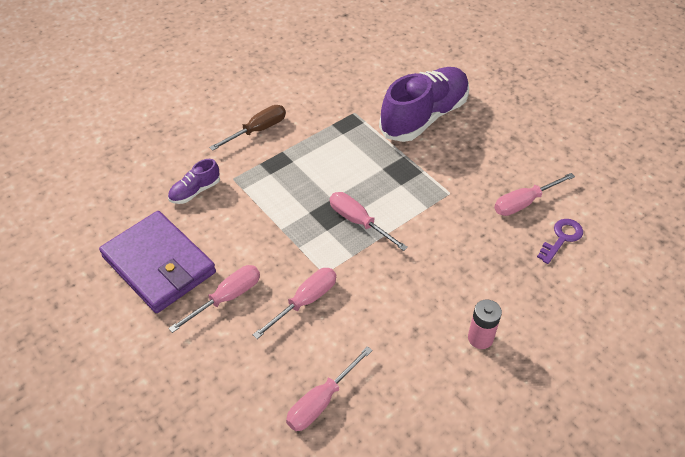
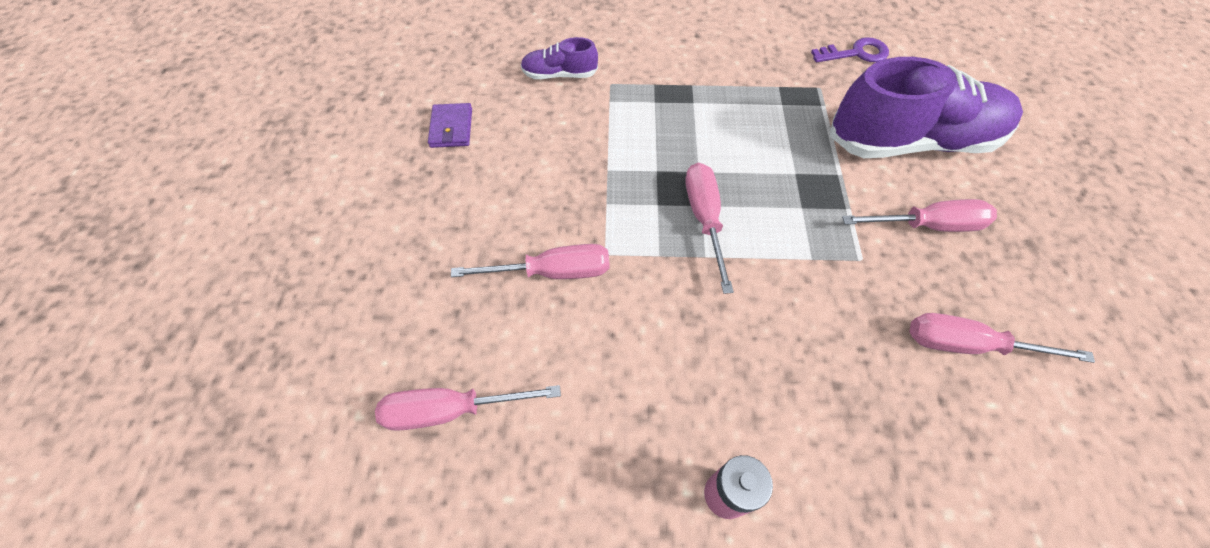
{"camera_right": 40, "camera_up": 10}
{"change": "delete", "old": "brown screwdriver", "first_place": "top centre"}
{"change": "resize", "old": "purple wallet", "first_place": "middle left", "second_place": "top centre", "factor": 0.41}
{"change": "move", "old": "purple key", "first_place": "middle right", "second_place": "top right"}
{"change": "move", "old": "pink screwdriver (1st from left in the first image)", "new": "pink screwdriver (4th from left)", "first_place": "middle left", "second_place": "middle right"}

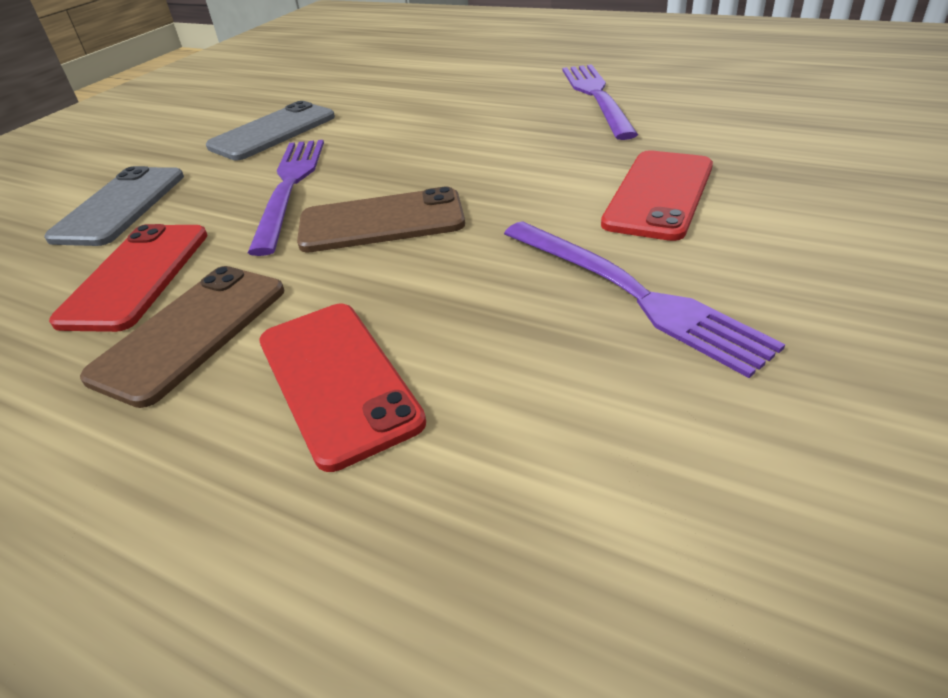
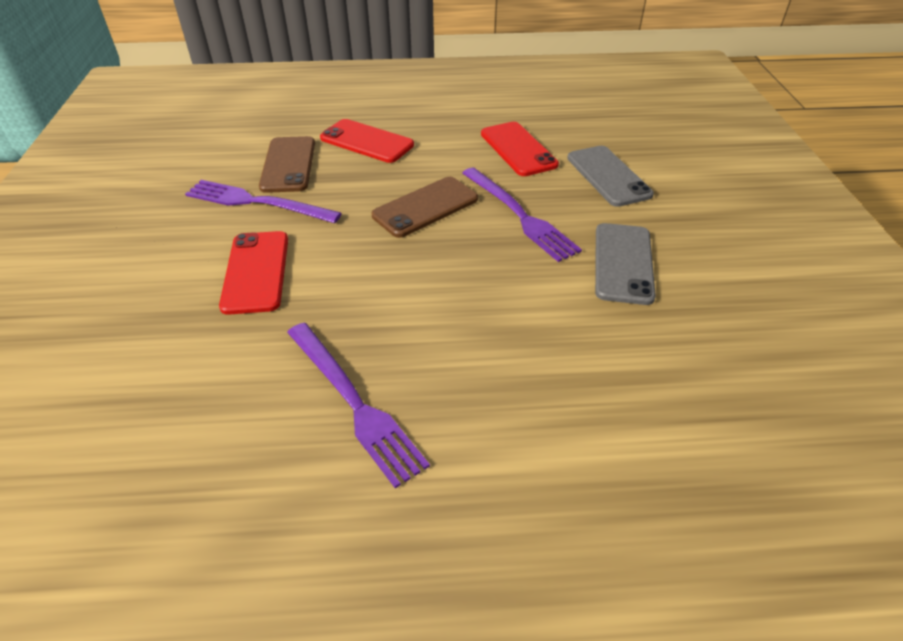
{"camera_right": 145, "camera_up": 5}
{"change": "move", "old": "brown phone (1st from left)", "first_place": "middle left", "second_place": "top left"}

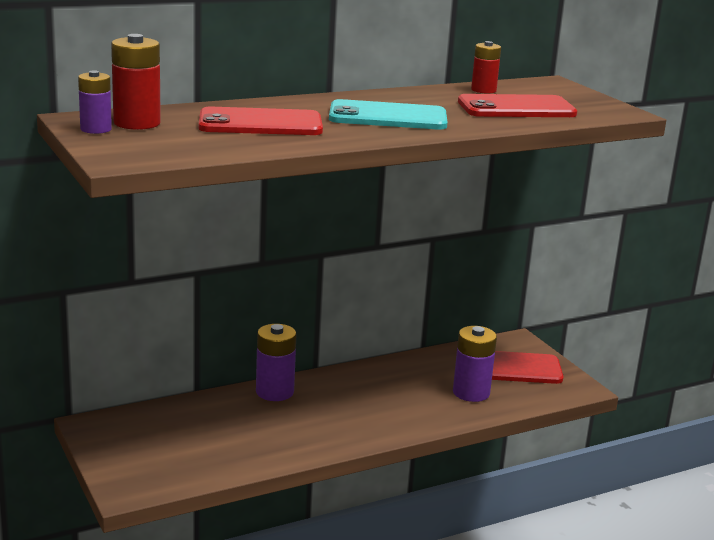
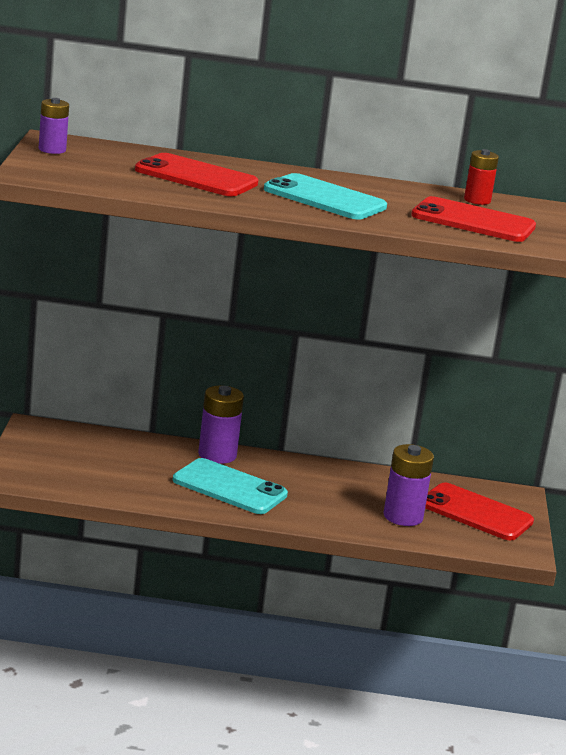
{"camera_right": 30, "camera_up": 0}
{"change": "delete", "old": "red battery (1st from left)", "first_place": "top left"}
{"change": "insert", "new": "turquoise phone (1st from left)", "second_place": "centre"}

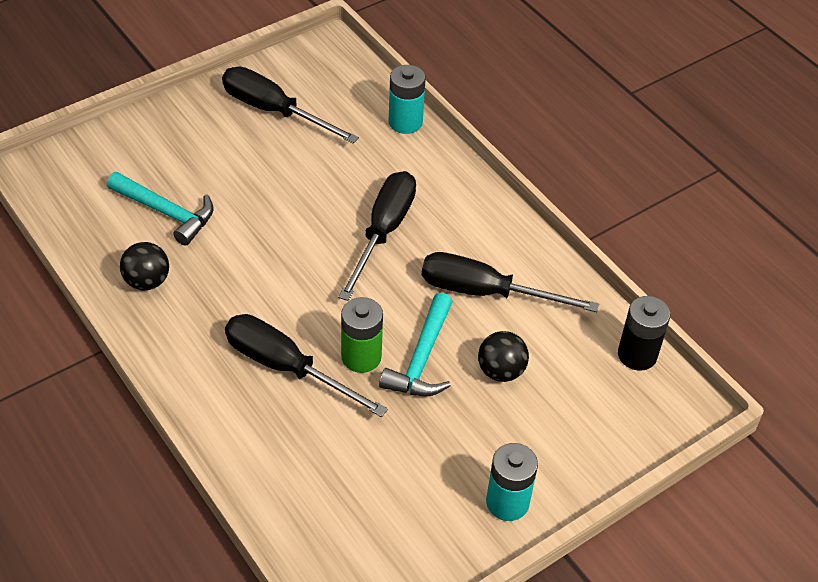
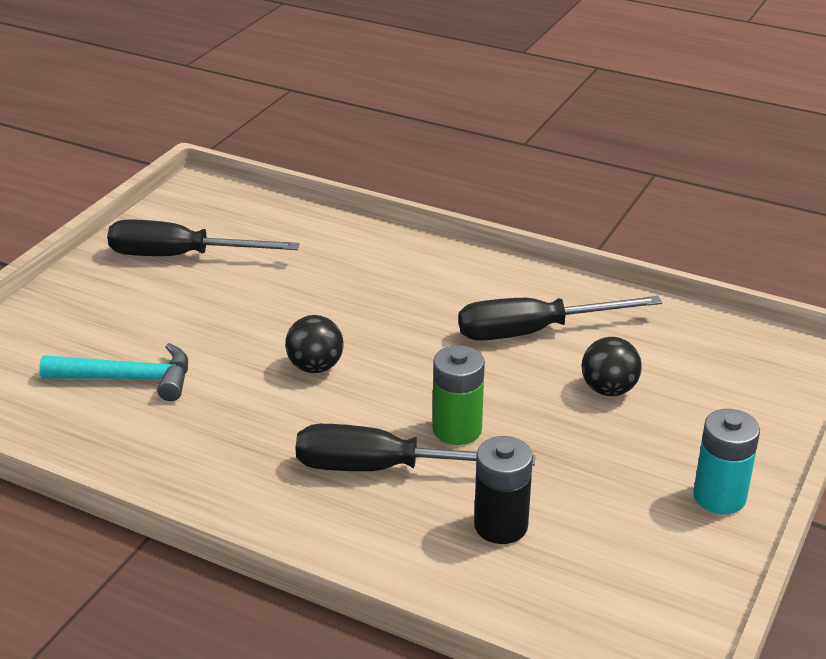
{"camera_right": -25, "camera_up": -15}
{"change": "delete", "old": "turquoise battery (1st from left)", "first_place": "top centre"}
{"change": "delete", "old": "black screwdriver (3rd from left)", "first_place": "centre"}
{"change": "move", "old": "black ball (1st from left)", "first_place": "middle left", "second_place": "centre"}
{"change": "delete", "old": "turquoise hammer (2nd from left)", "first_place": "centre"}
{"change": "move", "old": "black battery", "first_place": "middle right", "second_place": "bottom centre"}

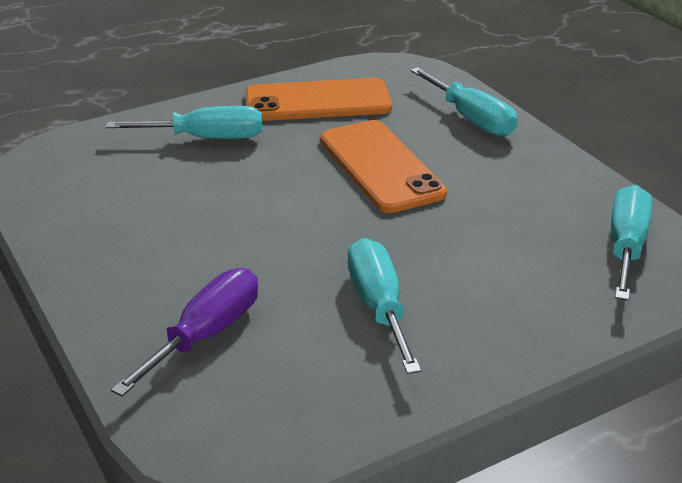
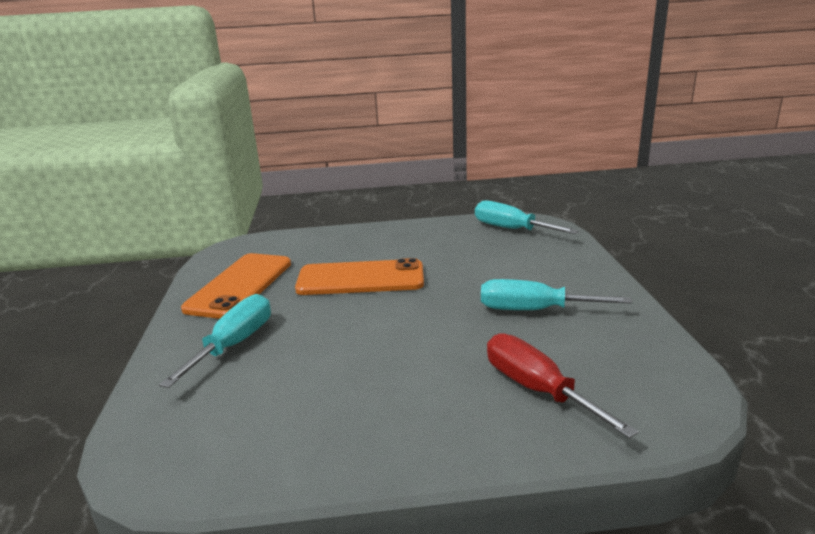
{"camera_right": -65, "camera_up": -10}
{"change": "delete", "old": "turquoise screwdriver (3rd from left)", "first_place": "top right"}
{"change": "recolor", "old": "purple screwdriver", "new": "red screwdriver", "first_place": "bottom left", "second_place": "bottom right"}

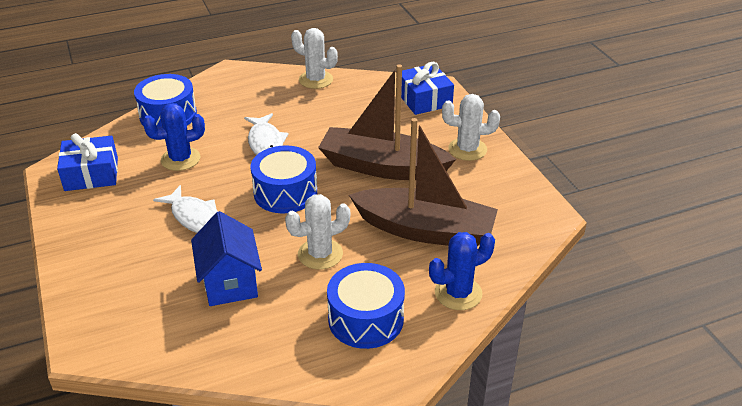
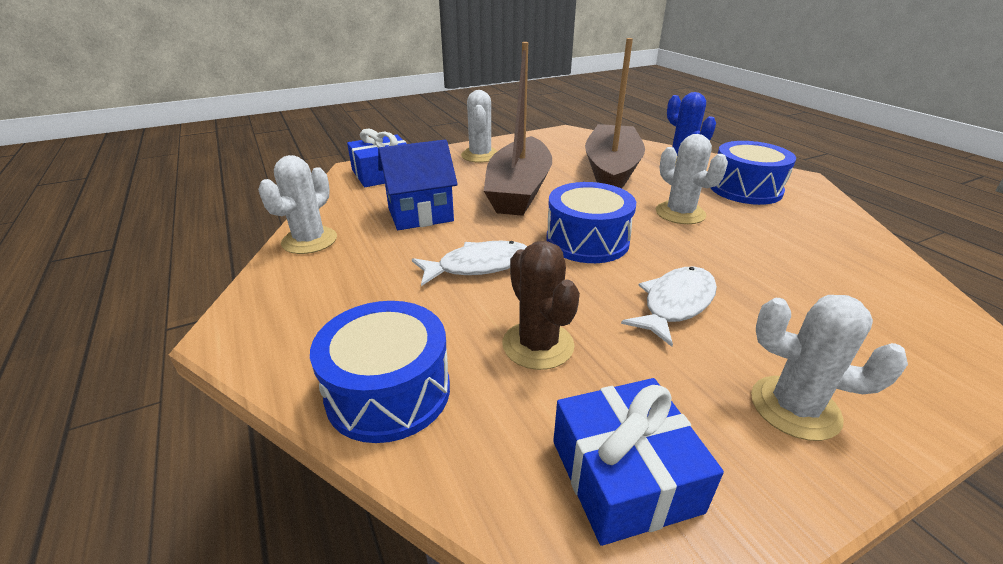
{"camera_right": -95, "camera_up": -5}
{"change": "recolor", "old": "blue cactus (1st from left)", "new": "brown cactus", "first_place": "middle left", "second_place": "centre"}
{"change": "move", "old": "blue house", "first_place": "middle left", "second_place": "top centre"}
{"change": "insert", "new": "white cactus (4th from left)", "second_place": "middle right"}

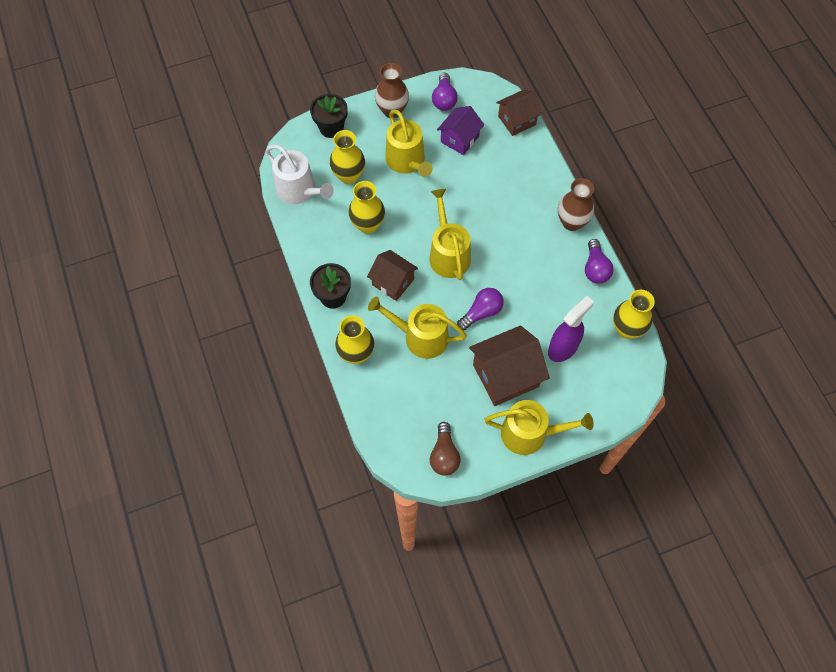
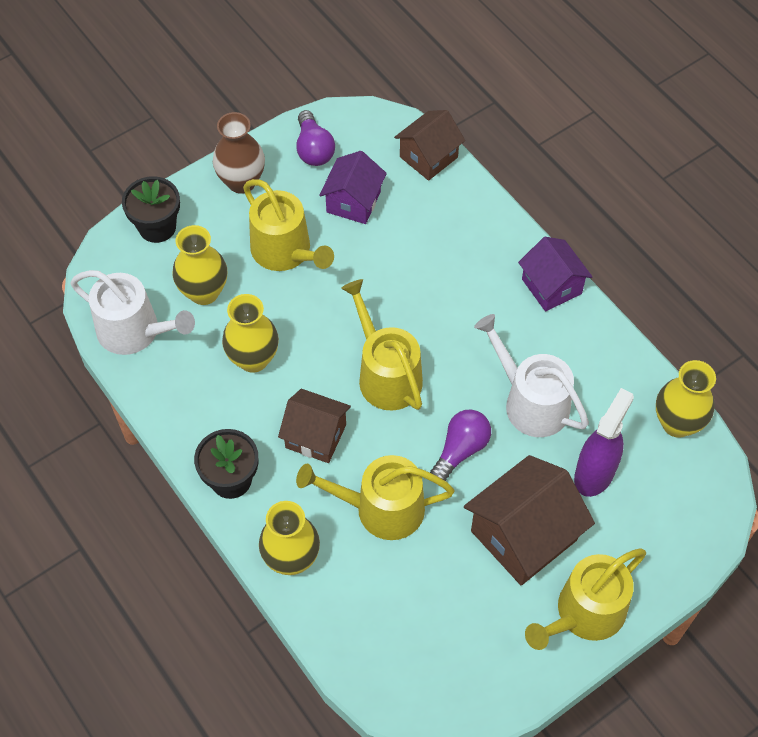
{"camera_right": -15, "camera_up": -5}
{"change": "replace", "old": "brown vase (2nd from left)", "new": "purple house (2nd from left)", "first_place": "top right", "second_place": "middle right"}
{"change": "delete", "old": "purple light bulb (3rd from left)", "first_place": "middle right"}
{"change": "rotate", "old": "yellow watering can (4th from left)", "first_place": "centre", "second_place": "bottom right", "degrees": 150}
{"change": "delete", "old": "brown light bulb", "first_place": "bottom centre"}
{"change": "insert", "new": "white watering can (2nd from left)", "second_place": "middle right"}

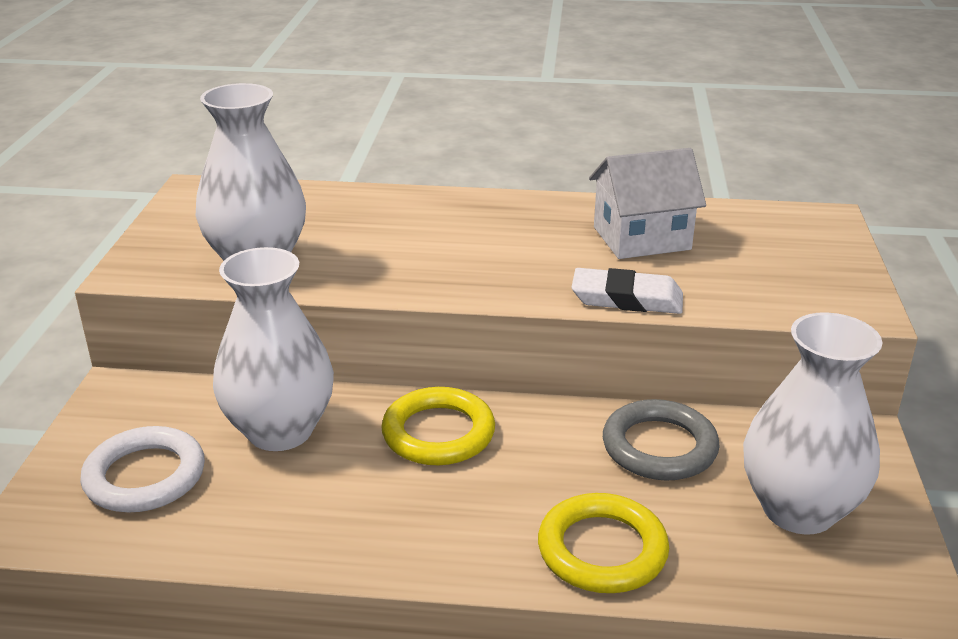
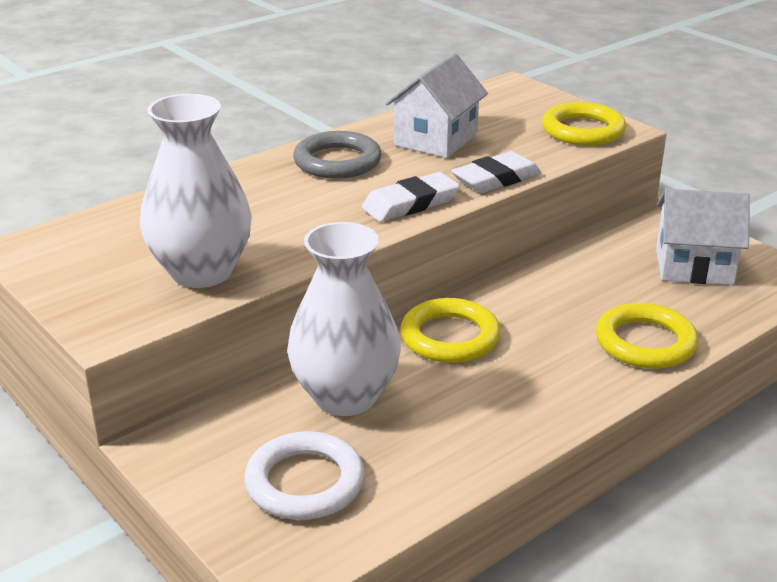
{"camera_right": -45, "camera_up": 0}
{"change": "replace", "old": "white vase (3rd from left)", "new": "white house (2nd from left)", "first_place": "middle right", "second_place": "middle right"}
{"change": "move", "old": "grey ring", "first_place": "bottom right", "second_place": "top centre"}
{"change": "insert", "new": "yellow ring (2nd from left)", "second_place": "top right"}
{"change": "insert", "new": "white eraser (1st from left)", "second_place": "centre"}

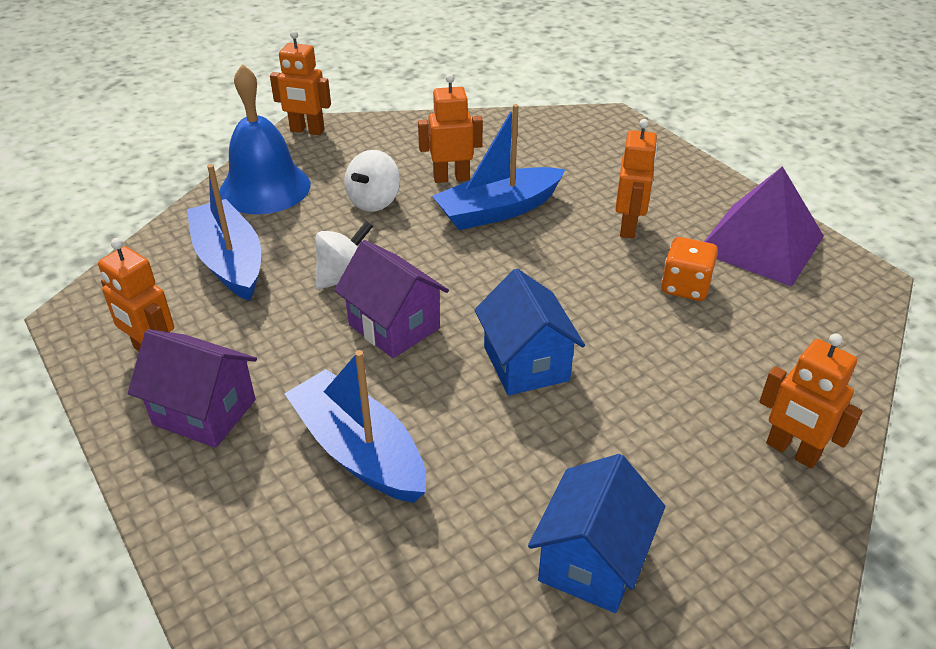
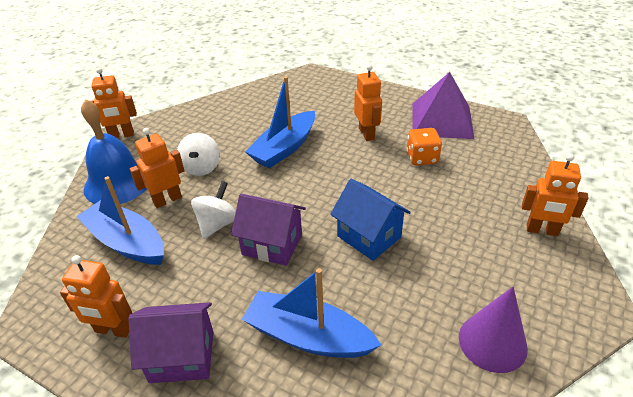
{"camera_right": -25, "camera_up": 0}
{"change": "move", "old": "orange robot (3rd from left)", "first_place": "top centre", "second_place": "middle left"}
{"change": "replace", "old": "blue house (2nd from left)", "new": "purple cone", "first_place": "bottom centre", "second_place": "bottom right"}

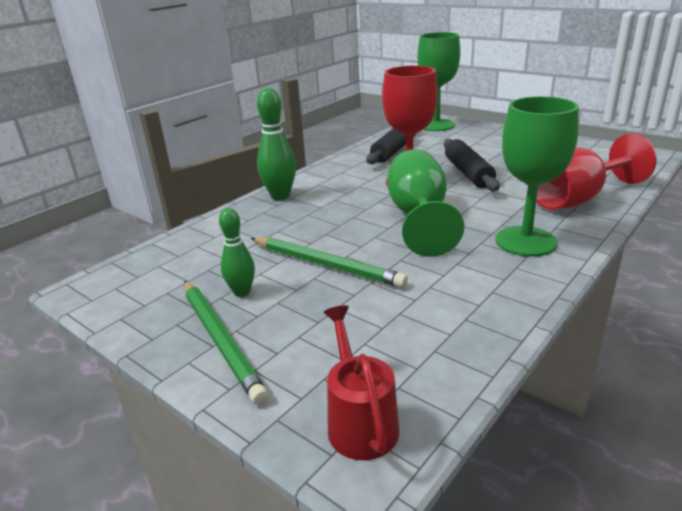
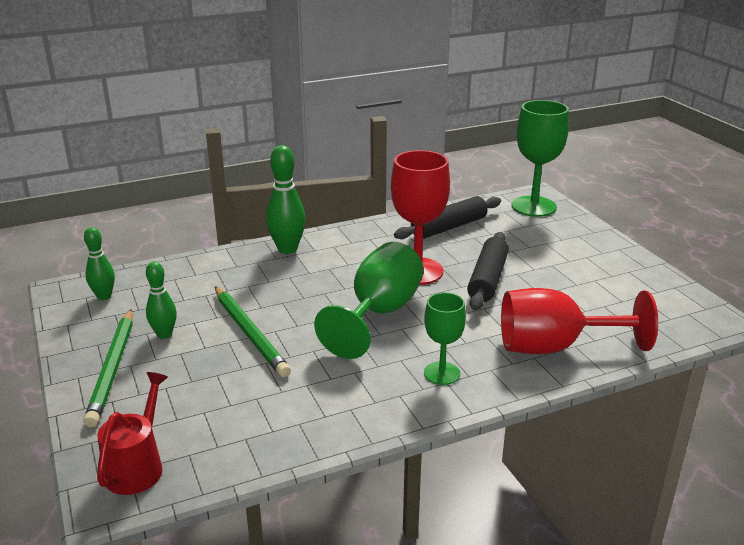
{"camera_right": 25, "camera_up": 0}
{"change": "resize", "old": "green goblet (3rd from left in the first image)", "first_place": "middle right", "second_place": "centre", "factor": 0.58}
{"change": "insert", "new": "green bowling pin (1st from left)", "second_place": "middle left"}

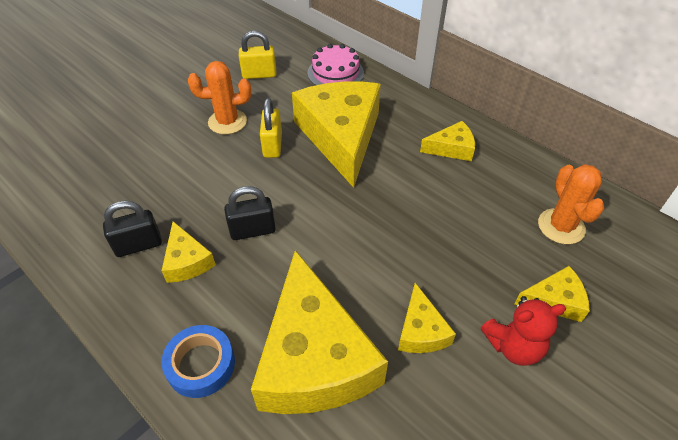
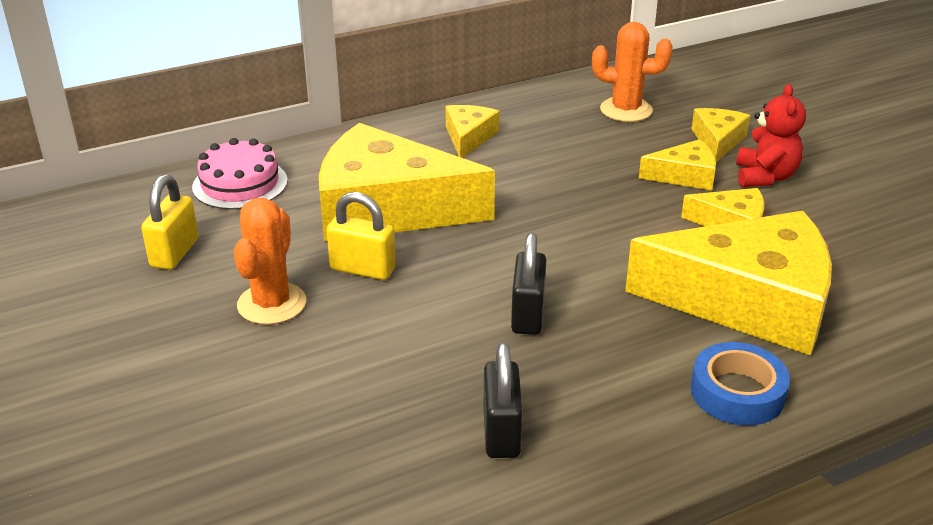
{"camera_right": -70, "camera_up": -15}
{"change": "move", "old": "yellow cheese (1st from left in the first image)", "new": "yellow cheese (3rd from left)", "first_place": "middle left", "second_place": "top right"}

